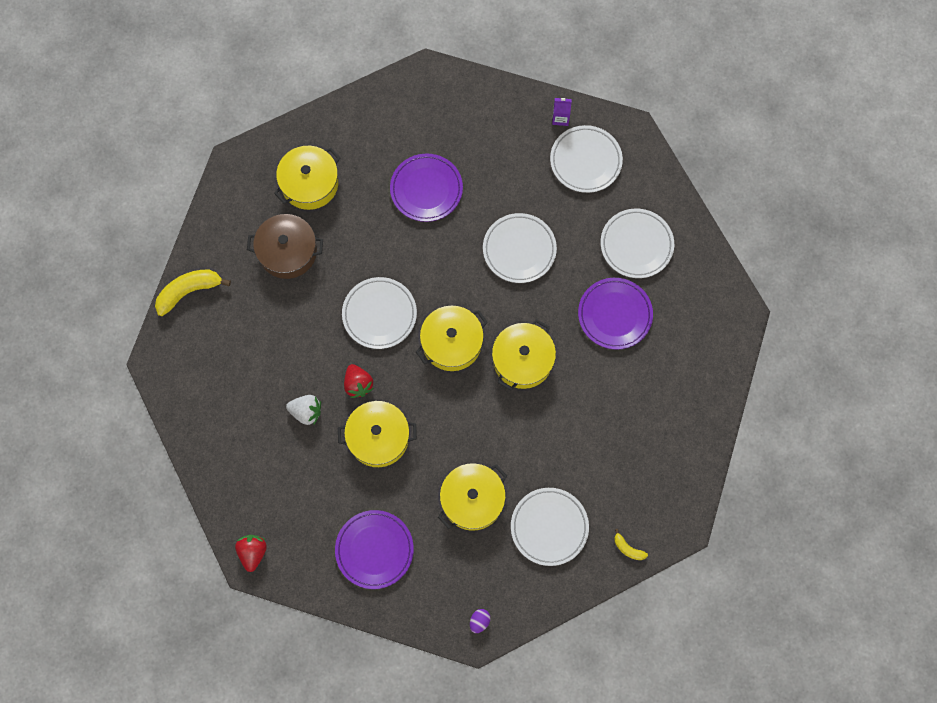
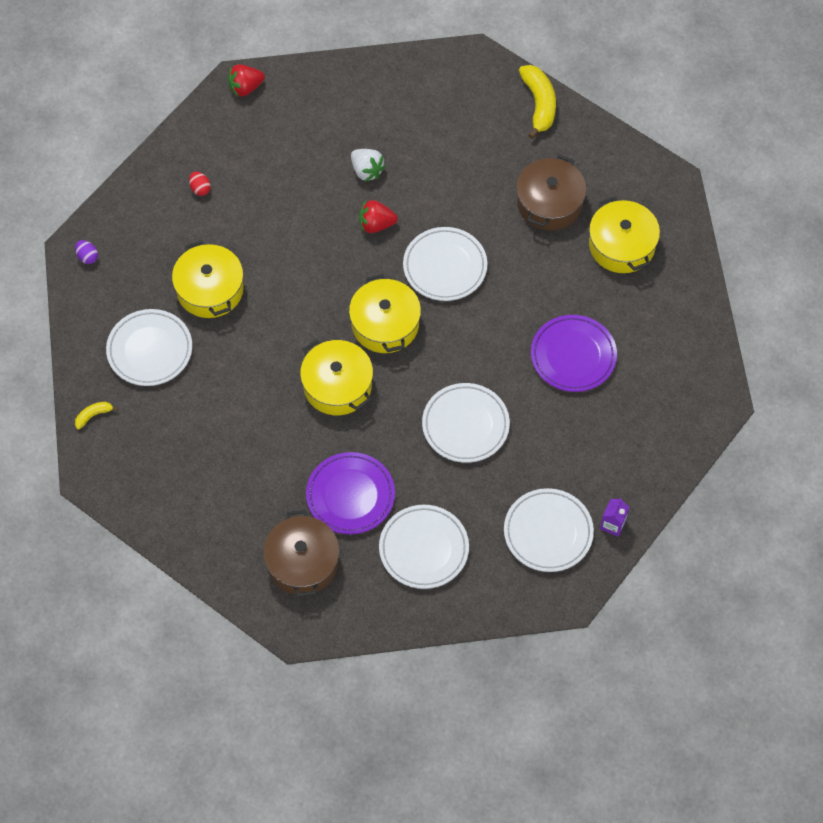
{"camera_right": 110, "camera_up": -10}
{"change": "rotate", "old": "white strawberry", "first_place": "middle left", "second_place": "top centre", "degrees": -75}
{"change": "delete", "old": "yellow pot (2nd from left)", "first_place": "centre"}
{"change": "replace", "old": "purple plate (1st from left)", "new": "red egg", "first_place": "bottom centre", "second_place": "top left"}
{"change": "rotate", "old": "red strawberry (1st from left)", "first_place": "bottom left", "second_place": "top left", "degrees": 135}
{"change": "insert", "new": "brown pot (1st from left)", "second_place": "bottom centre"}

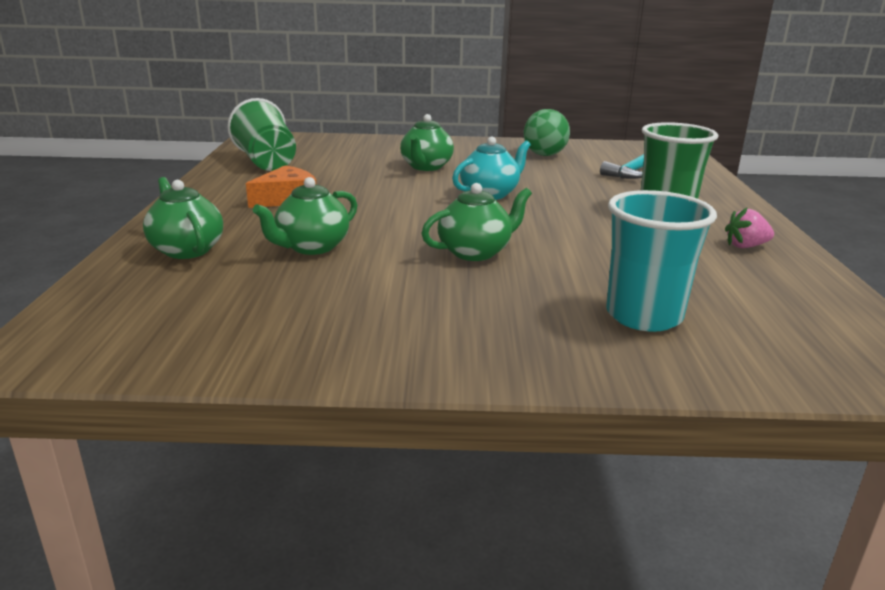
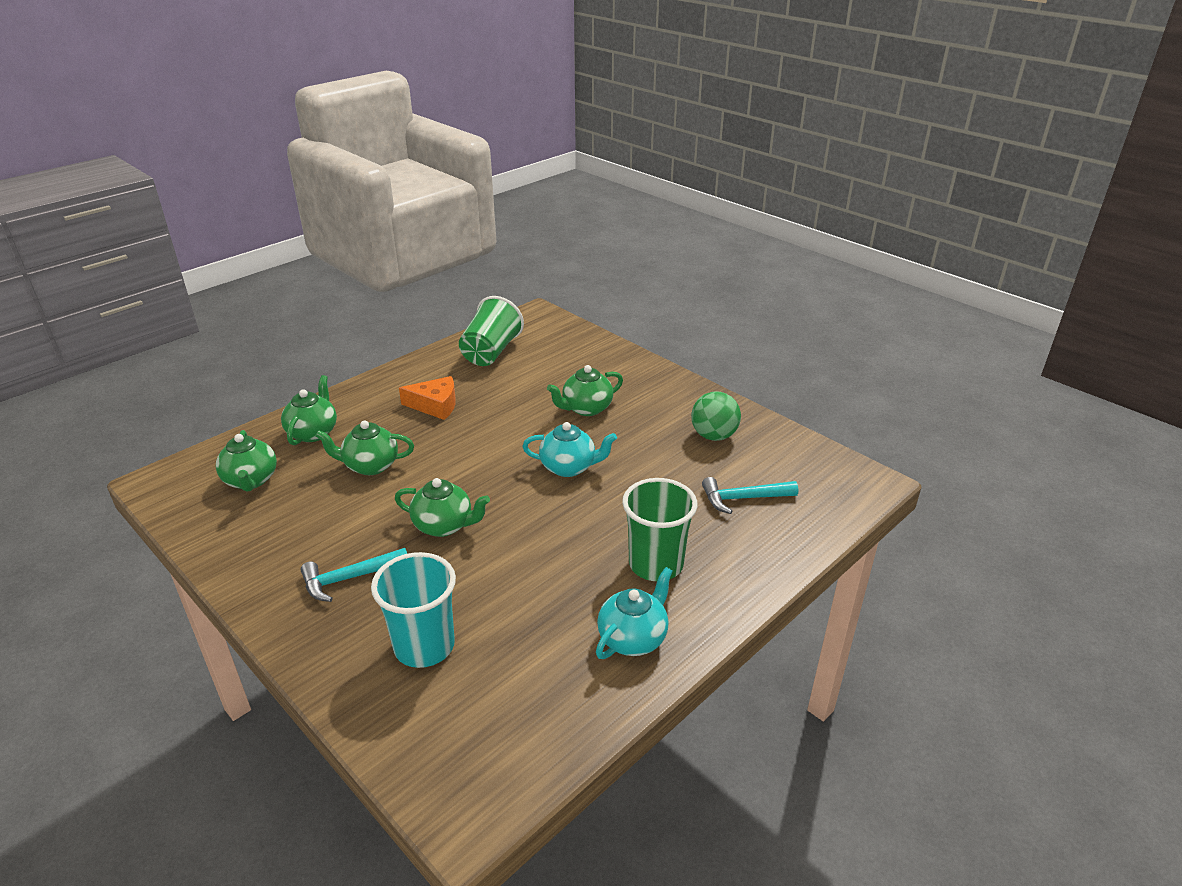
{"camera_right": 45, "camera_up": 10}
{"change": "replace", "old": "pink strawberry", "new": "turquoise teapot (2nd from left)", "first_place": "middle right", "second_place": "bottom centre"}
{"change": "insert", "new": "green teapot (1st from left)", "second_place": "middle left"}
{"change": "insert", "new": "turquoise hammer (1st from left)", "second_place": "middle left"}

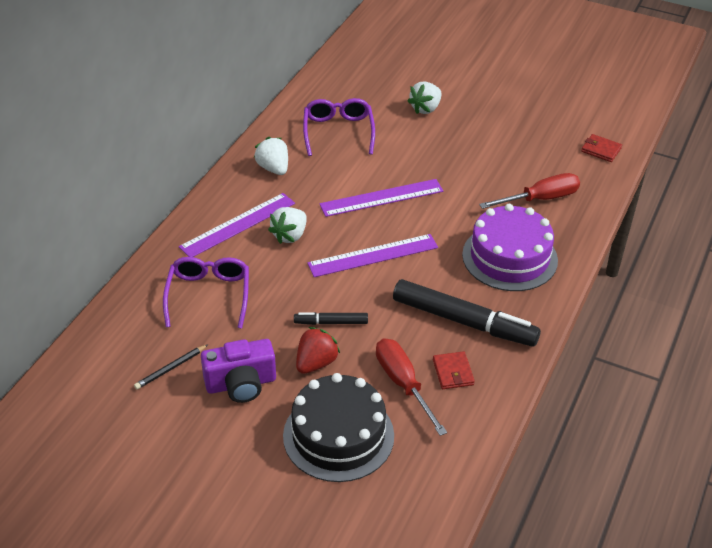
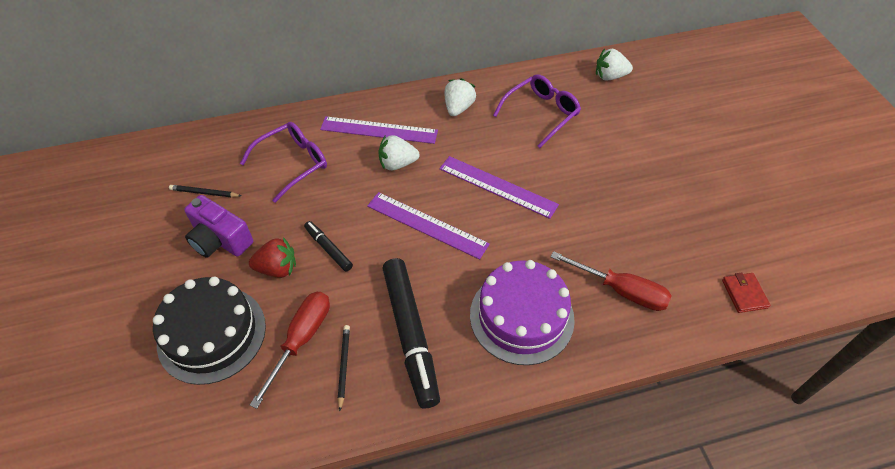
{"camera_right": 50, "camera_up": 10}
{"change": "move", "old": "white strawberry (3rd from left)", "first_place": "top centre", "second_place": "top right"}
{"change": "replace", "old": "red wallet (1st from left)", "new": "black pencil (2nd from left)", "first_place": "bottom centre", "second_place": "bottom centre"}

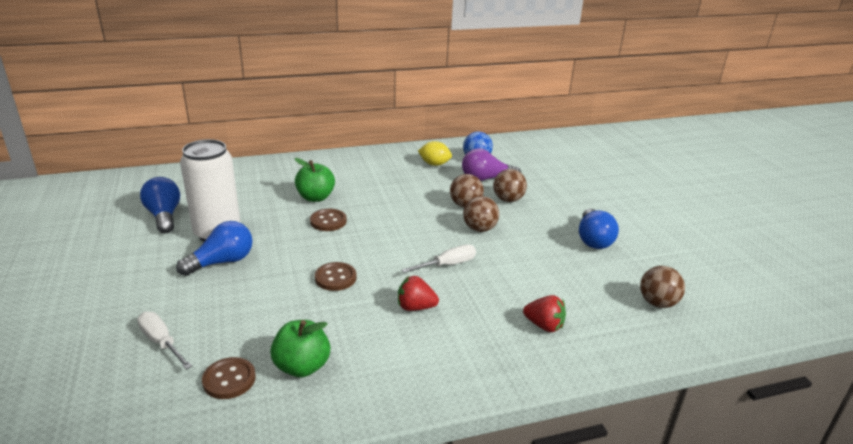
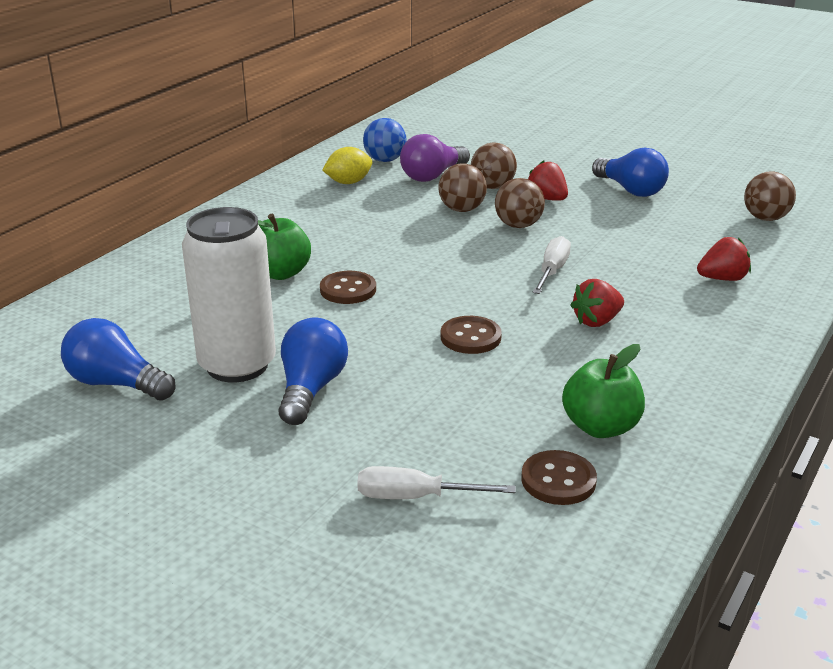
{"camera_right": -40, "camera_up": 0}
{"change": "insert", "new": "red strawberry (1st from left)", "second_place": "top centre"}

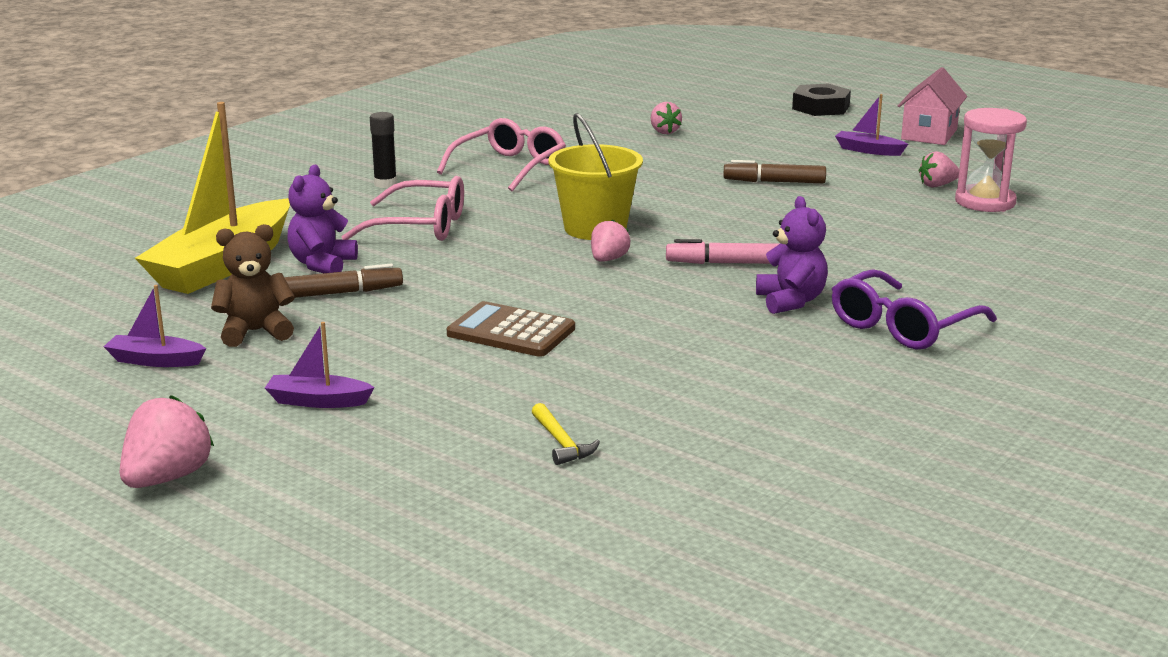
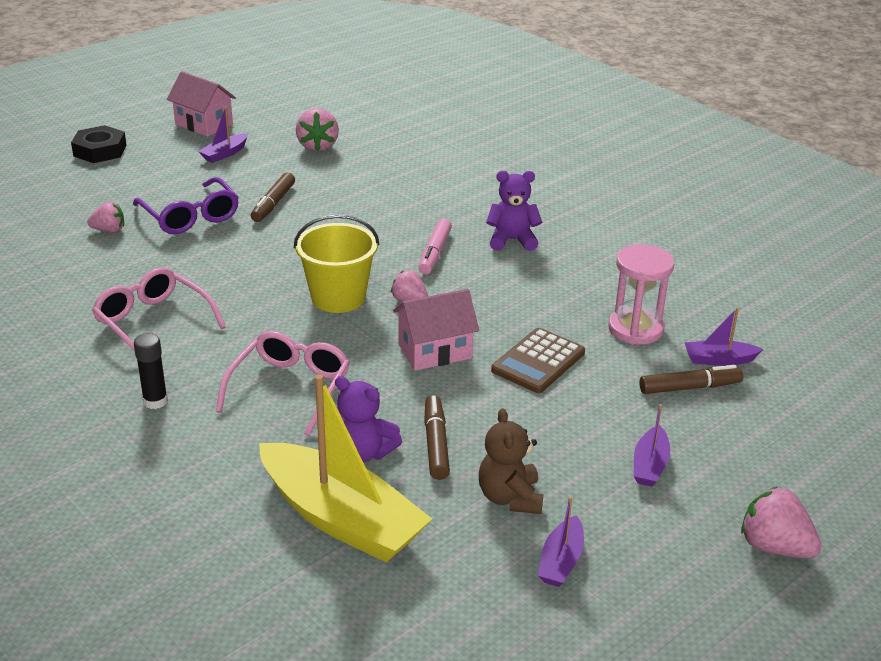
{"camera_right": -80, "camera_up": 10}
{"change": "move", "old": "pink hourglass", "first_place": "top right", "second_place": "middle right"}
{"change": "resize", "old": "pink strawberry (4th from left in the first image)", "first_place": "top right", "second_place": "top centre", "factor": 1.56}
{"change": "move", "old": "purple glasses", "first_place": "middle right", "second_place": "top left"}
{"change": "replace", "old": "yellow hammer", "new": "purple boat (4th from left)", "first_place": "centre", "second_place": "middle right"}
{"change": "insert", "new": "pink house (2nd from left)", "second_place": "centre"}
{"change": "insert", "new": "brown marker (3rd from left)", "second_place": "middle right"}

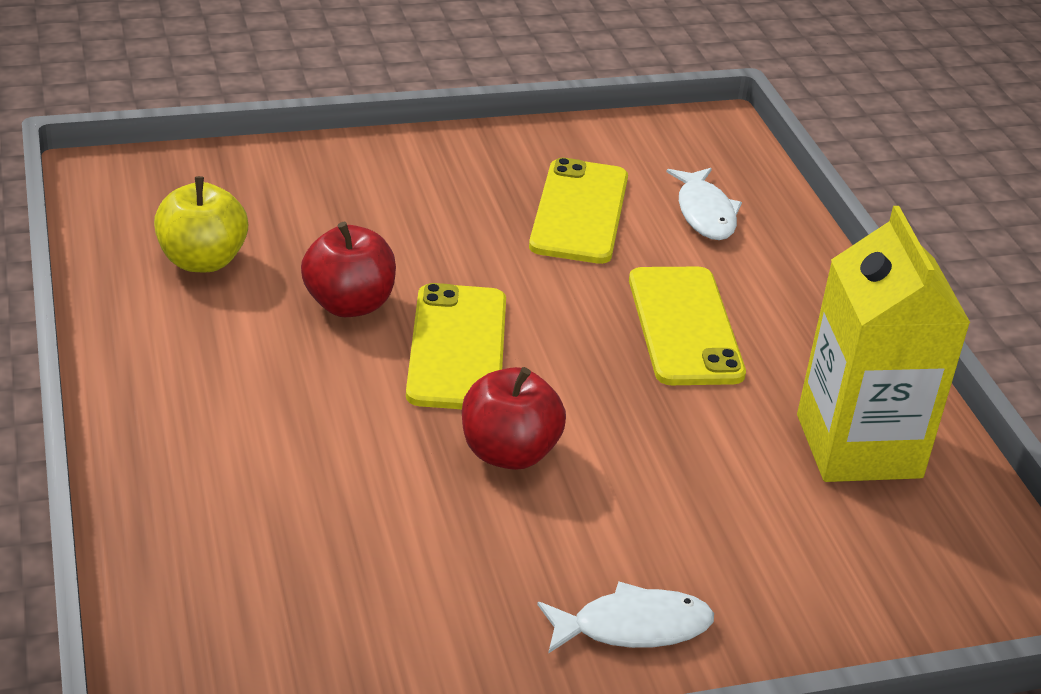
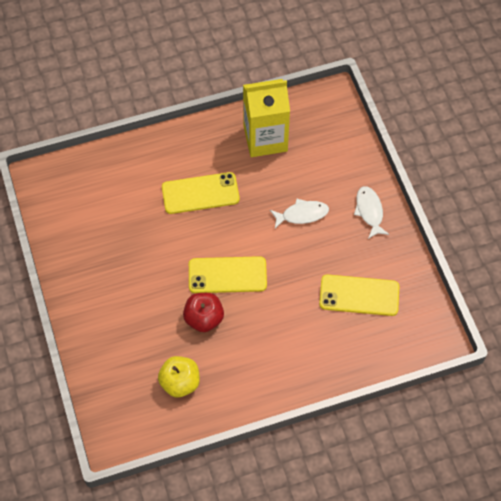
{"camera_right": -90, "camera_up": 25}
{"change": "move", "old": "yellow phone (2nd from left in the first image)", "new": "yellow phone (3rd from left)", "first_place": "top centre", "second_place": "middle right"}
{"change": "move", "old": "white fish (2nd from left in the first image)", "new": "white fish (1st from left)", "first_place": "top right", "second_place": "centre"}
{"change": "delete", "old": "red apple (2nd from left)", "first_place": "centre"}

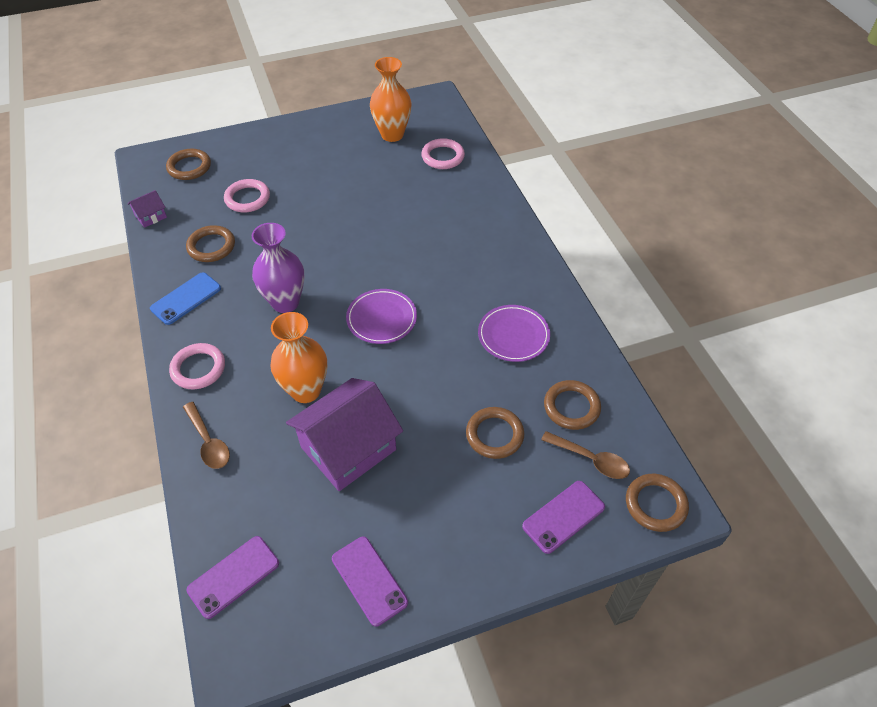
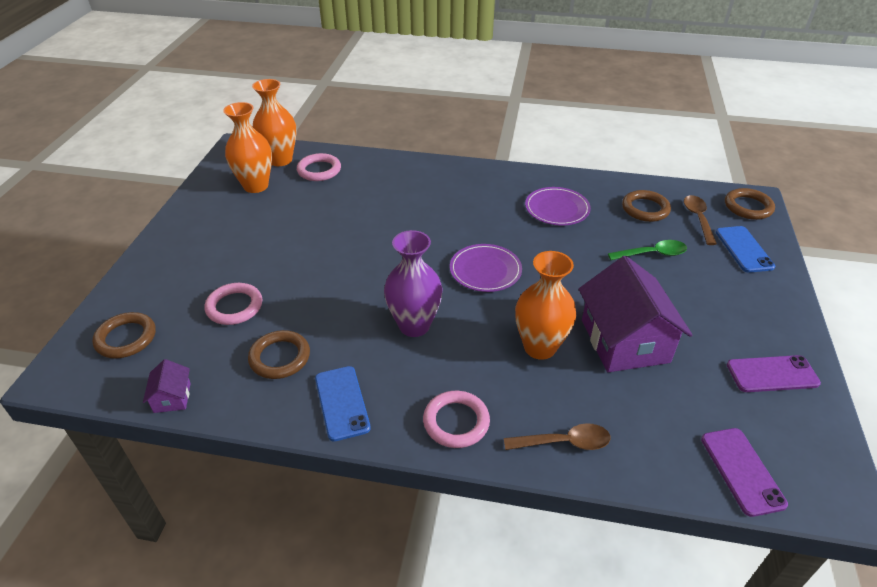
{"camera_right": -60, "camera_up": -10}
{"change": "replace", "old": "brown ring (3rd from left)", "new": "green spoon", "first_place": "centre", "second_place": "middle right"}
{"change": "rotate", "old": "brown spoon (2nd from left)", "first_place": "middle right", "second_place": "middle right", "degrees": -60}
{"change": "recolor", "old": "purple phone (3rd from left)", "new": "blue phone (2nd from left)", "first_place": "bottom centre", "second_place": "middle right"}
{"change": "insert", "new": "orange vase (2nd from left)", "second_place": "top left"}

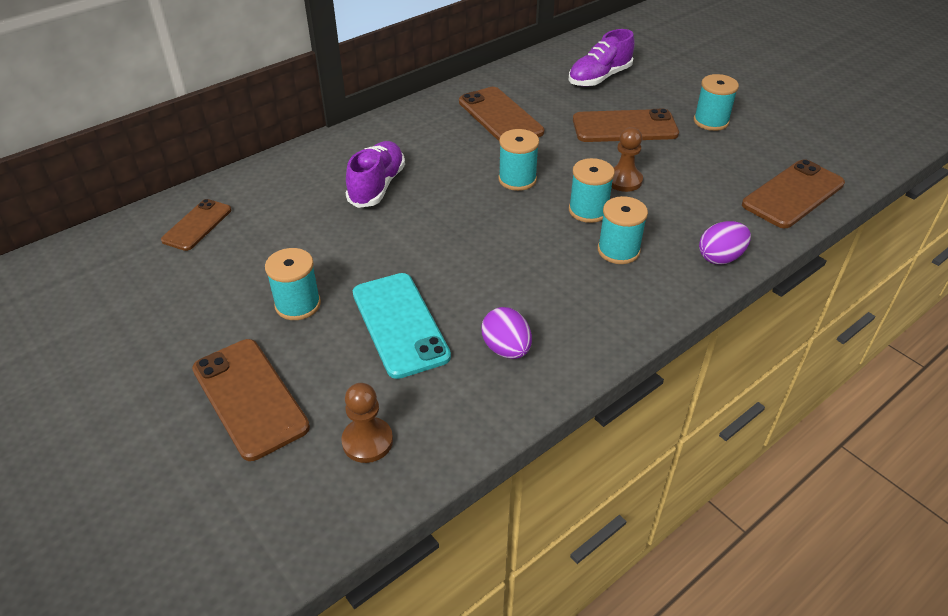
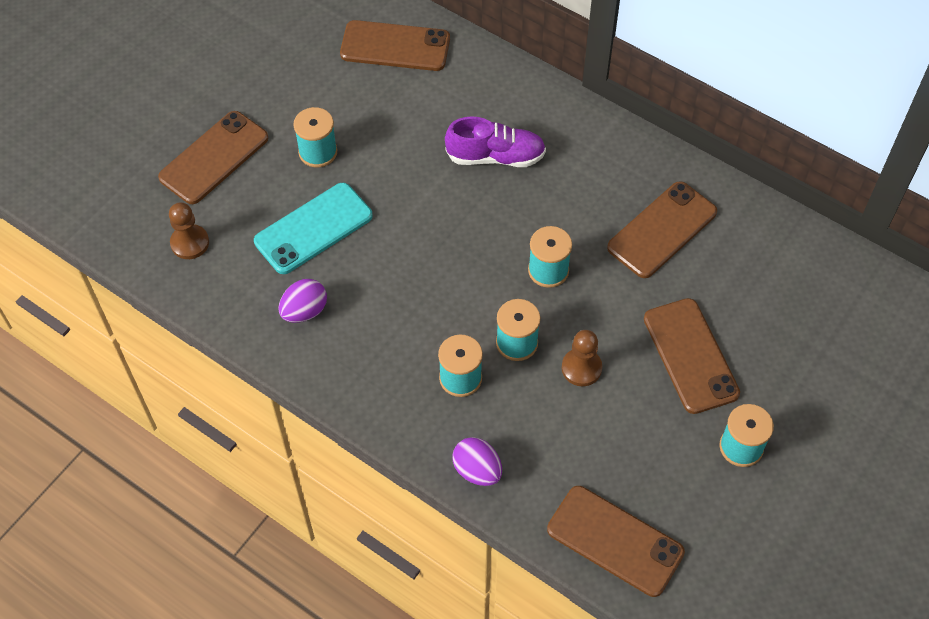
{"camera_right": 75, "camera_up": 15}
{"change": "delete", "old": "purple shoe (2nd from left)", "first_place": "top centre"}
{"change": "resize", "old": "brown phone (1st from left in the first image)", "first_place": "middle left", "second_place": "top centre", "factor": 1.59}

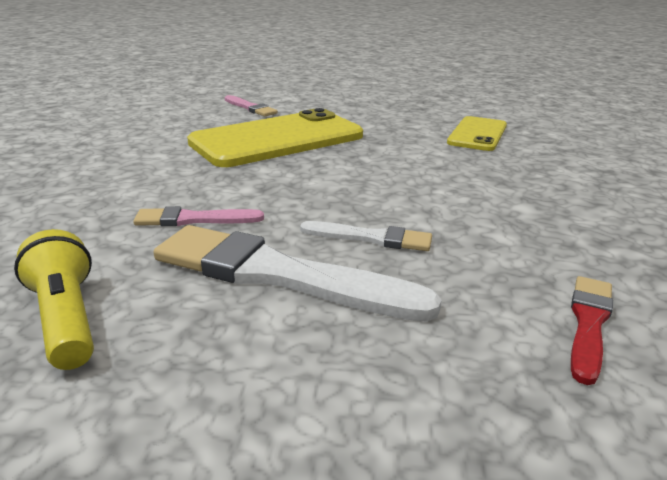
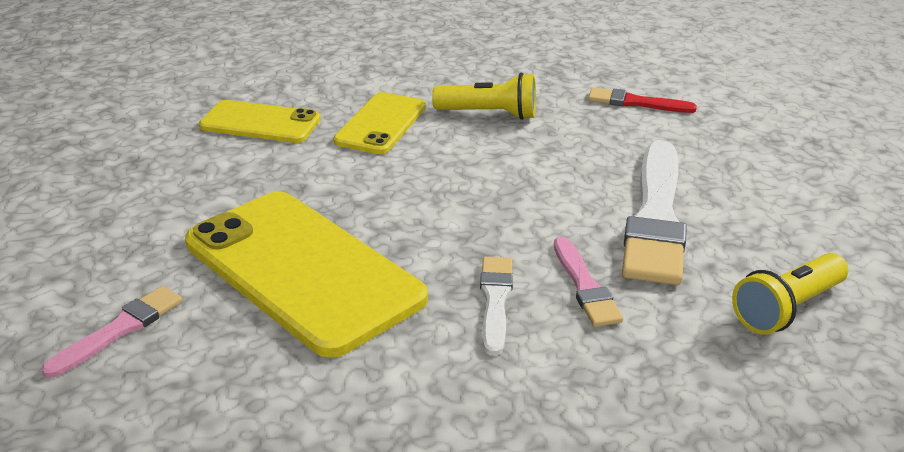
{"camera_right": -100, "camera_up": 5}
{"change": "move", "old": "white brush (2nd from left in the first image)", "new": "white brush (1st from left)", "first_place": "centre", "second_place": "bottom centre"}
{"change": "insert", "new": "yellow flashlight (1st from left)", "second_place": "top centre"}
{"change": "insert", "new": "yellow phone (3rd from left)", "second_place": "top centre"}

